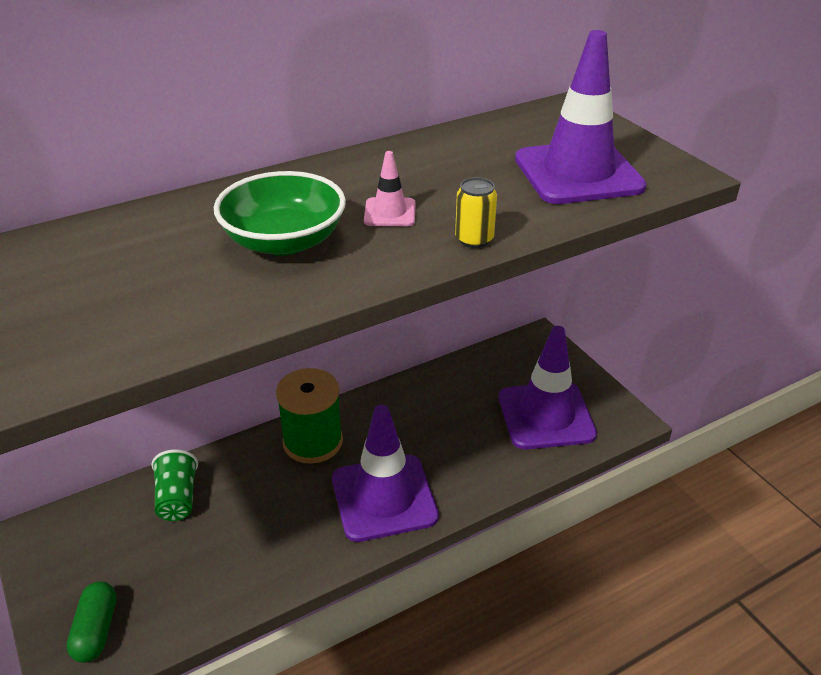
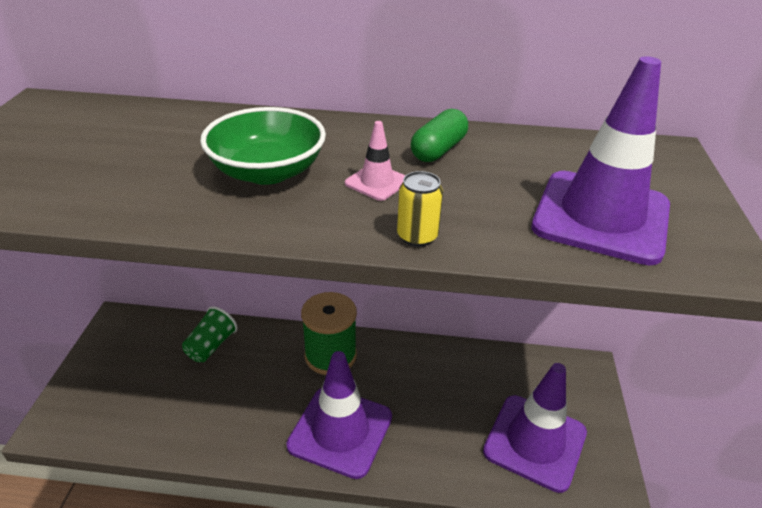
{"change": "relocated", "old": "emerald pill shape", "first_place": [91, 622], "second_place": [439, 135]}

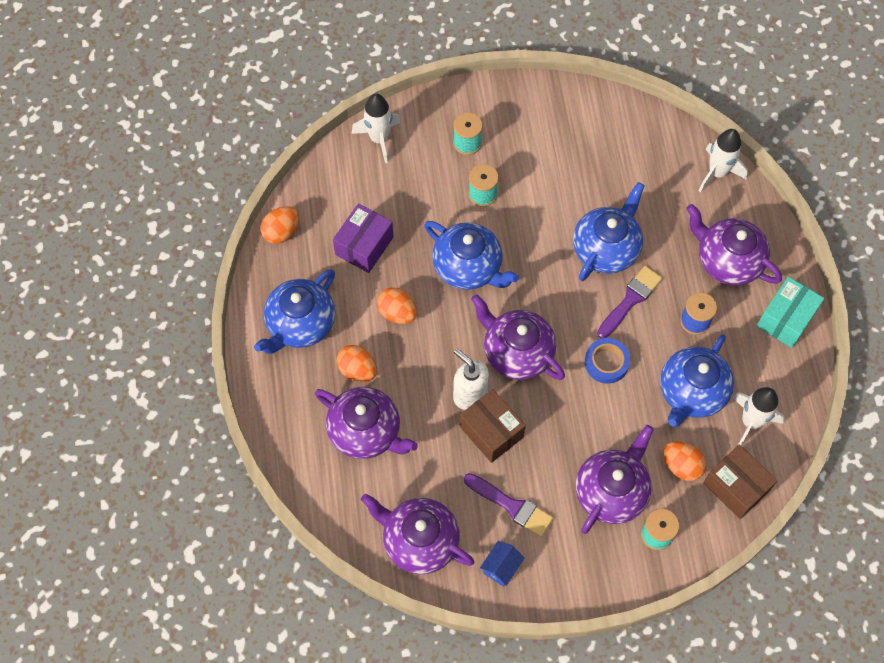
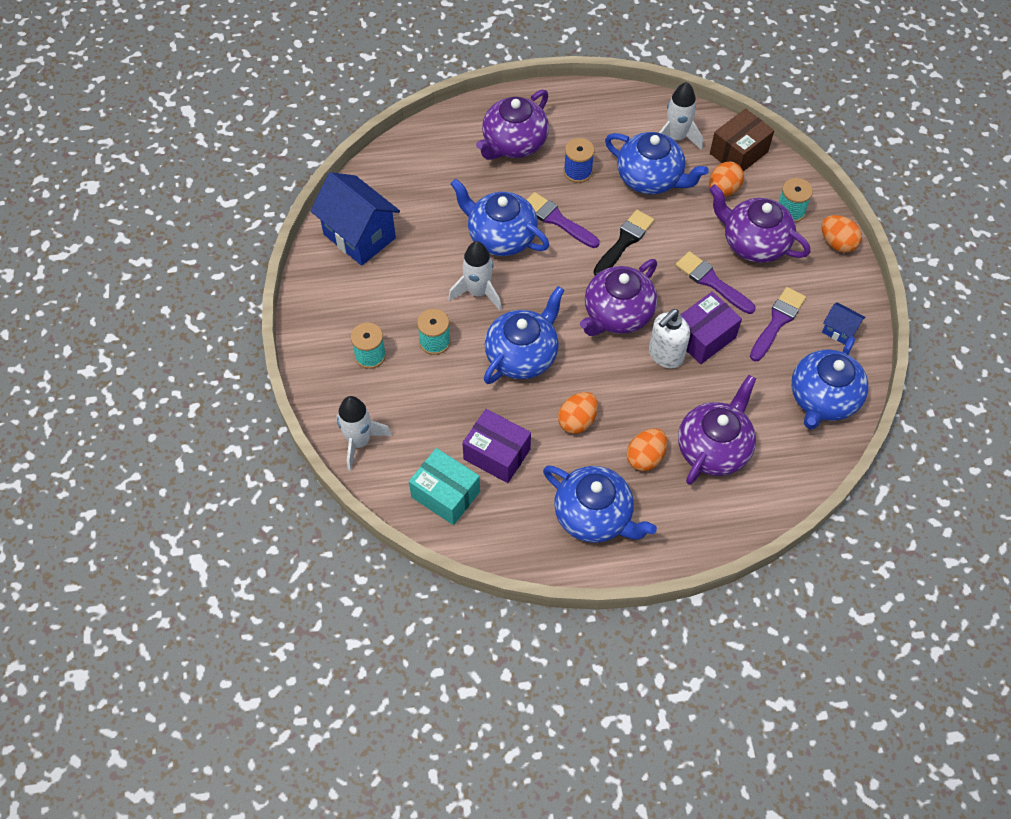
{"change": "relocated", "old": "white spaceship", "first_place": [723, 160], "second_place": [475, 275]}
{"change": "relocated", "old": "orange-coloured egg", "first_place": [279, 225], "second_place": [841, 234]}
{"change": "relocated", "old": "turquoise parcel", "first_place": [790, 312], "second_place": [444, 486]}
{"change": "exchanged", "old": "cobalt sticky tape", "new": "jet-black brush", "first_place": [607, 361], "second_place": [623, 242]}
{"change": "colour", "old": "brown parcel", "new": "royal purple parcel", "first_place": [492, 426], "second_place": [711, 327]}
{"change": "colour", "old": "royal purple tea pot", "new": "cobalt tea pot", "first_place": [418, 534], "second_place": [830, 383]}
{"change": "appeared", "new": "cobalt house", "second_place": [355, 219]}
{"change": "appeared", "new": "royal purple brush", "second_place": [715, 282]}

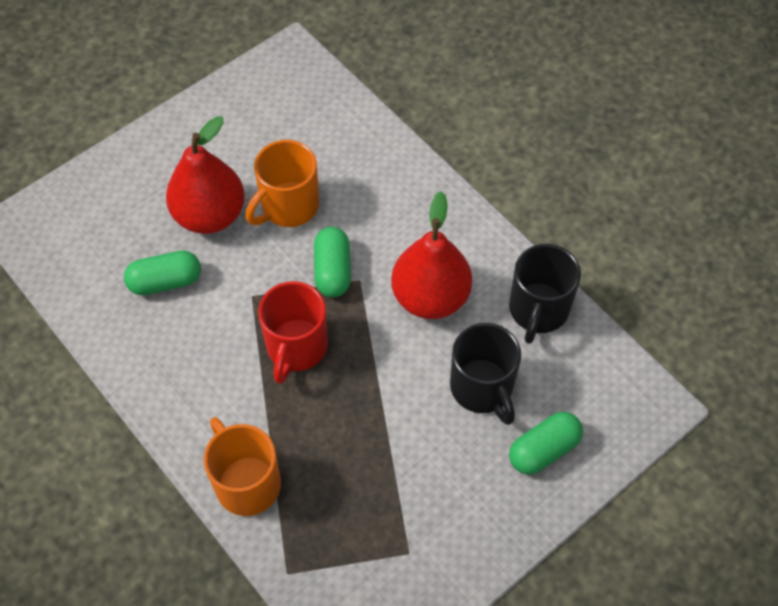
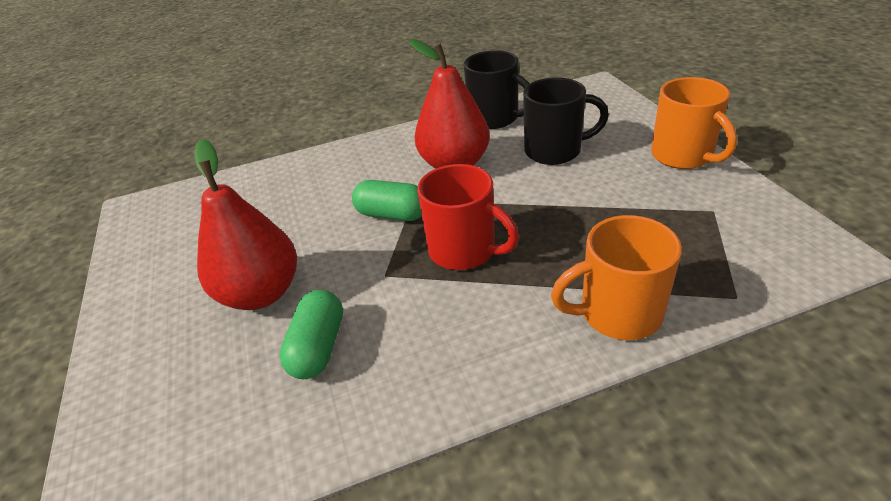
{"change": "relocated", "old": "orange-coloured coffee mug", "first_place": [282, 183], "second_place": [694, 123]}
{"change": "missing", "old": "emerald pill shape", "first_place": [546, 443]}

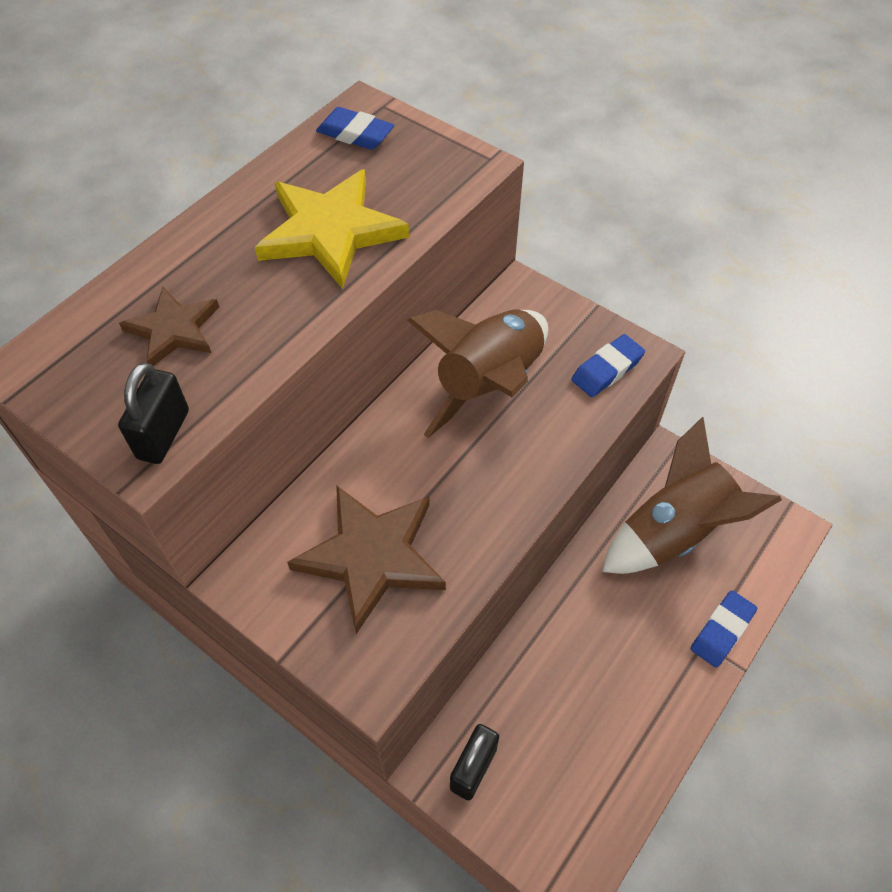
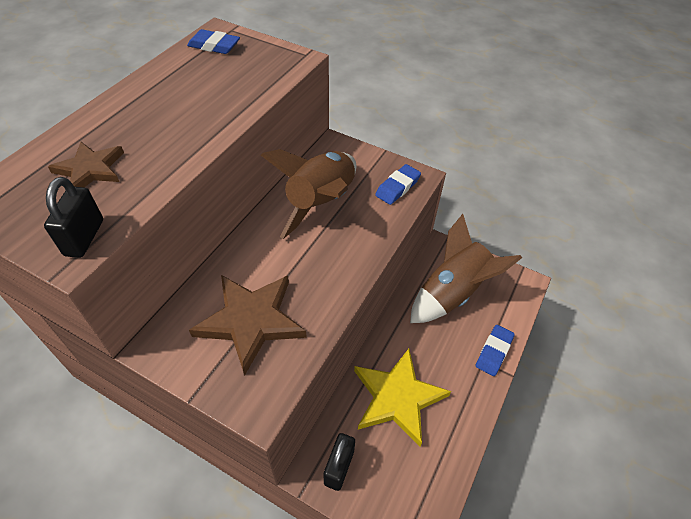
{"change": "relocated", "old": "yellow star shape", "first_place": [332, 229], "second_place": [402, 398]}

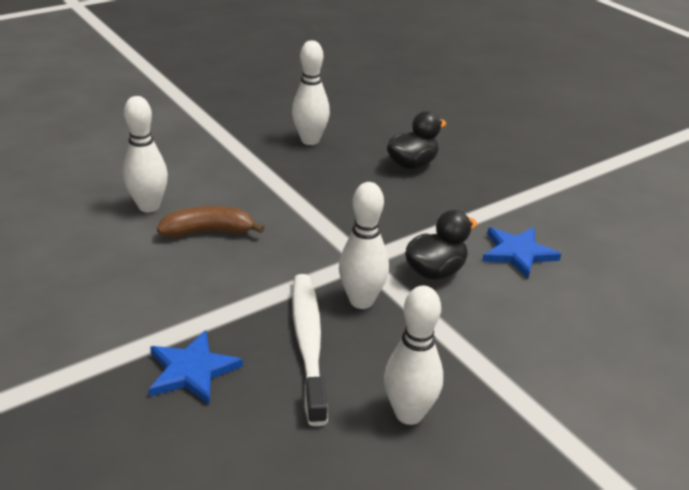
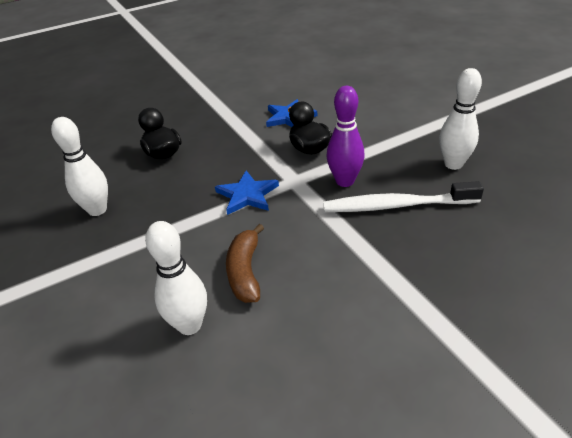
{"change": "colour", "old": "white tenpin", "new": "royal purple tenpin", "first_place": [364, 245], "second_place": [346, 136]}
{"change": "relocated", "old": "cobalt star shape", "first_place": [196, 367], "second_place": [247, 192]}

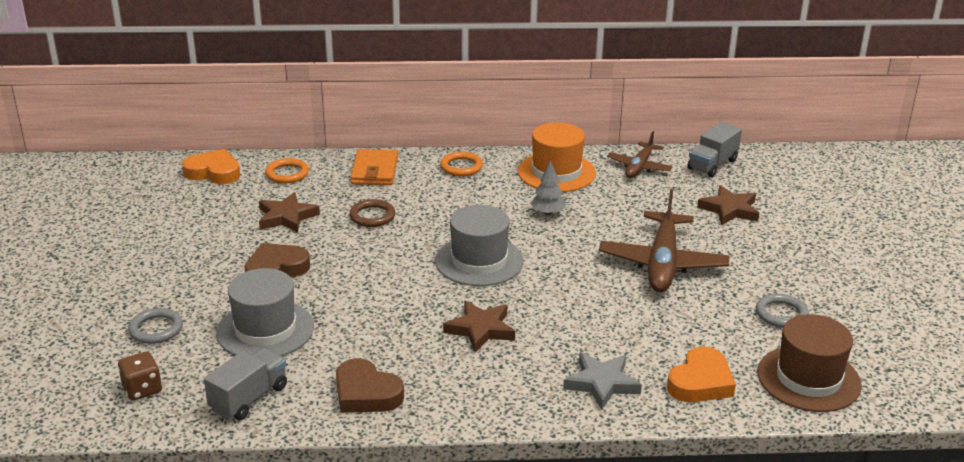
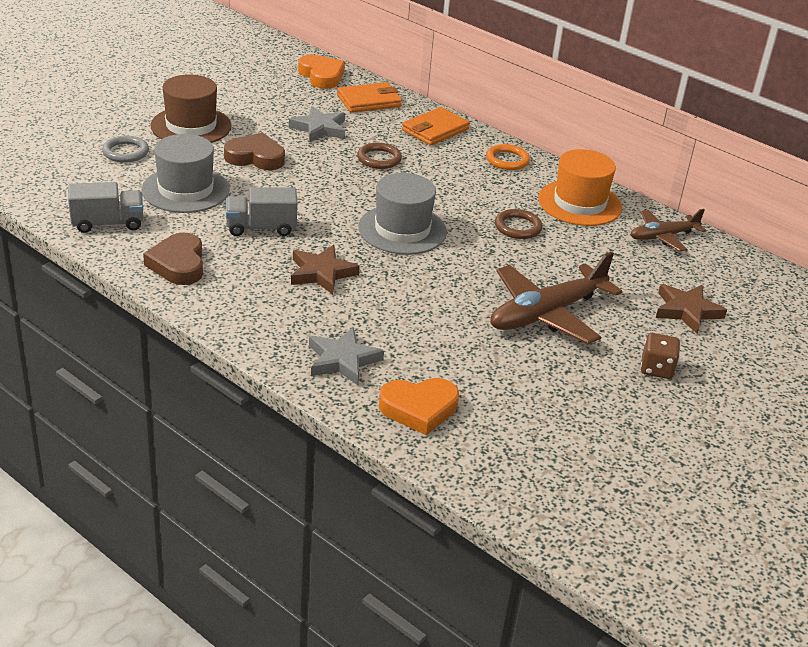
{"change": "relocated", "old": "gray lorry", "first_place": [714, 149], "second_place": [261, 211]}
{"change": "exchanged", "old": "orange-coloured torus", "new": "orange-coloured wallet", "first_place": [287, 170], "second_place": [369, 97]}
{"change": "exchanged", "old": "gray tree", "new": "brown torus", "first_place": [548, 187], "second_place": [518, 224]}
{"change": "colour", "old": "brown star shape", "new": "gray star shape", "first_place": [289, 212], "second_place": [317, 124]}
{"change": "missing", "old": "gray torus", "first_place": [782, 311]}
{"change": "relocated", "old": "brown hat", "first_place": [810, 363], "second_place": [191, 108]}
{"change": "relocated", "old": "brown dice", "first_place": [140, 376], "second_place": [660, 356]}

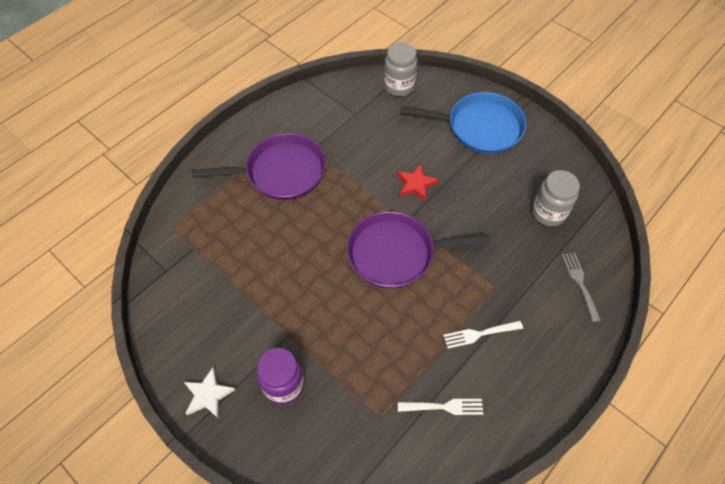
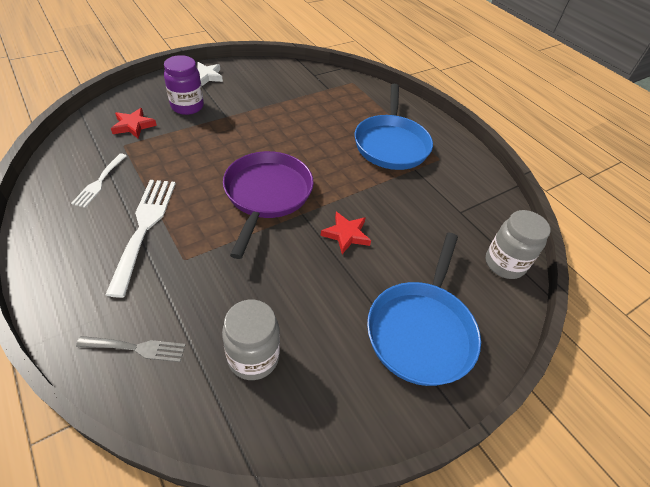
{"change": "colour", "old": "royal purple pan", "new": "cobalt pan", "first_place": [258, 166], "second_place": [394, 127]}
{"change": "size", "old": "white fork", "first_place": [483, 335], "second_place": [140, 239], "factor": 1.77}
{"change": "appeared", "new": "red star shape", "second_place": [134, 123]}

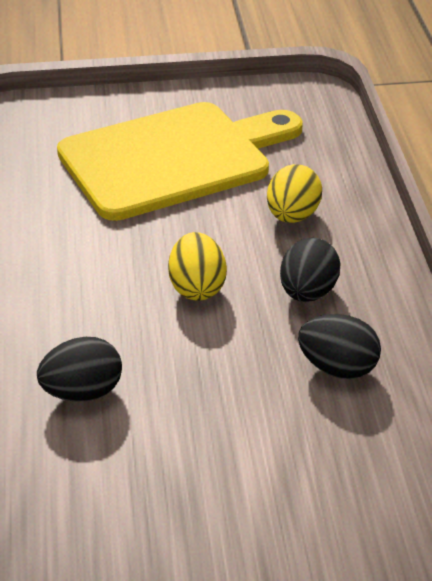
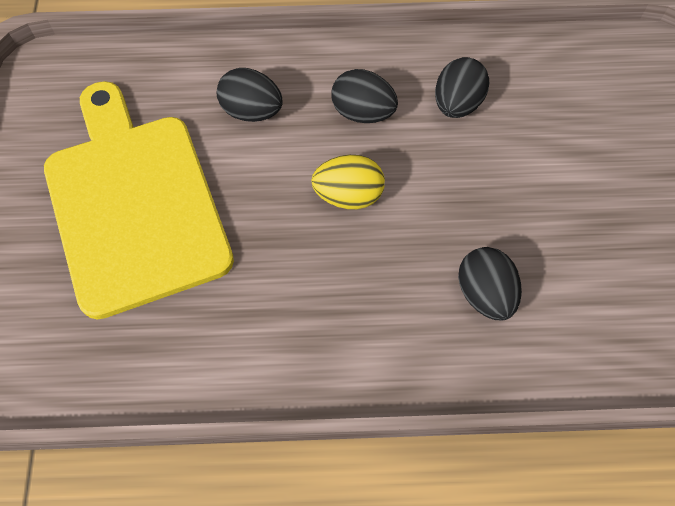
{"change": "colour", "old": "yellow egg", "new": "jet-black egg", "first_place": [294, 193], "second_place": [250, 95]}

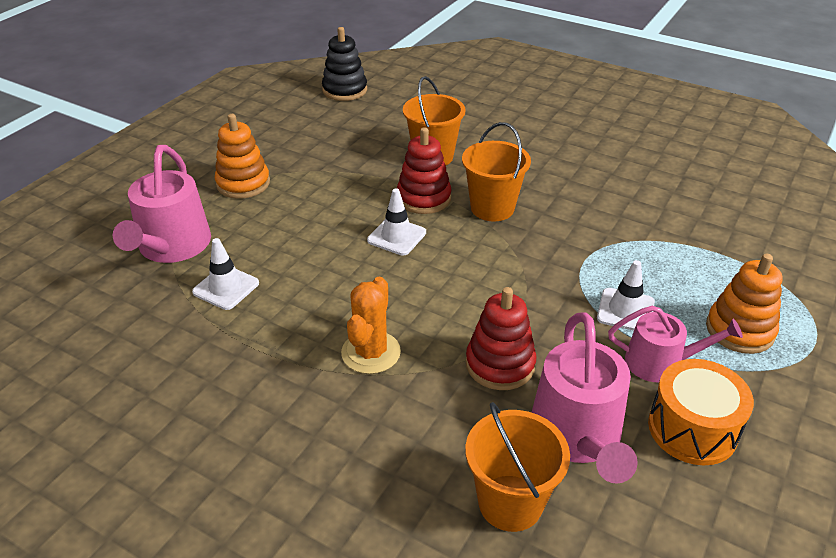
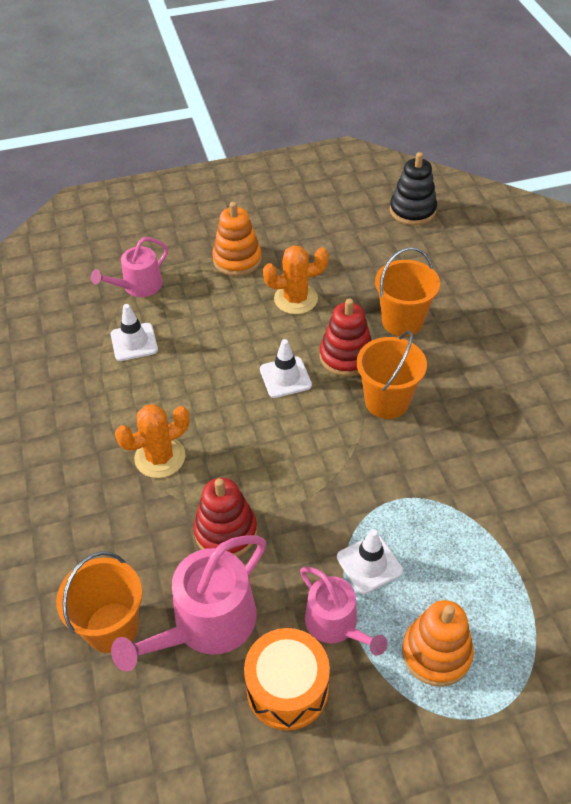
{"change": "size", "old": "rosy watering can", "first_place": [162, 204], "second_place": [129, 267], "factor": 0.64}
{"change": "appeared", "new": "orange-coloured cactus", "second_place": [296, 279]}

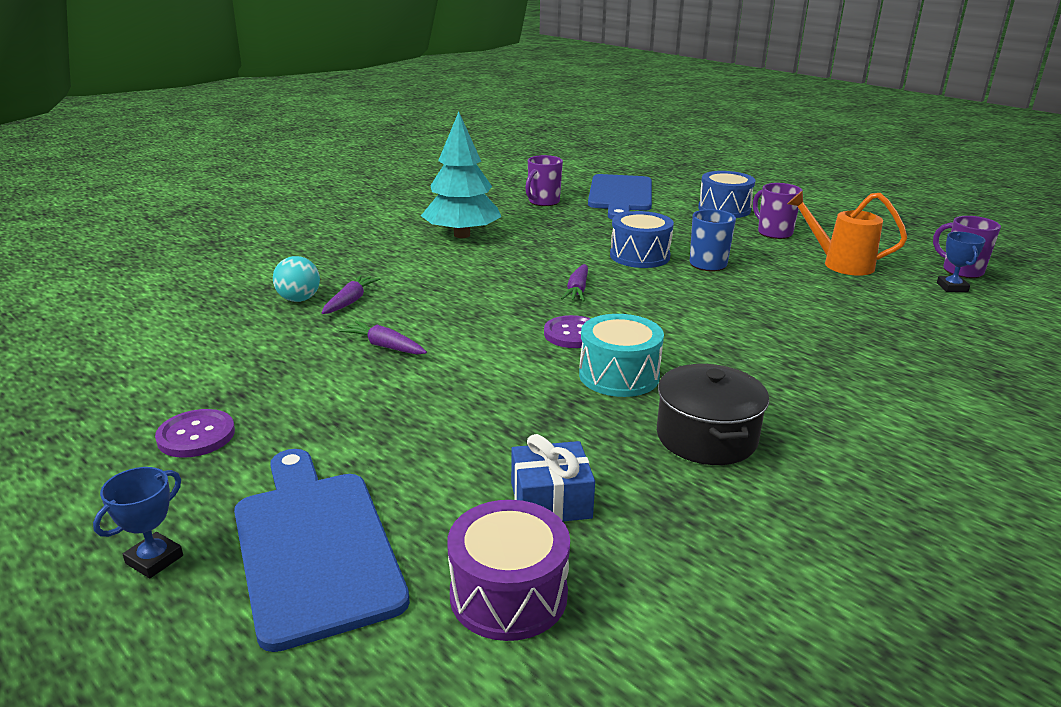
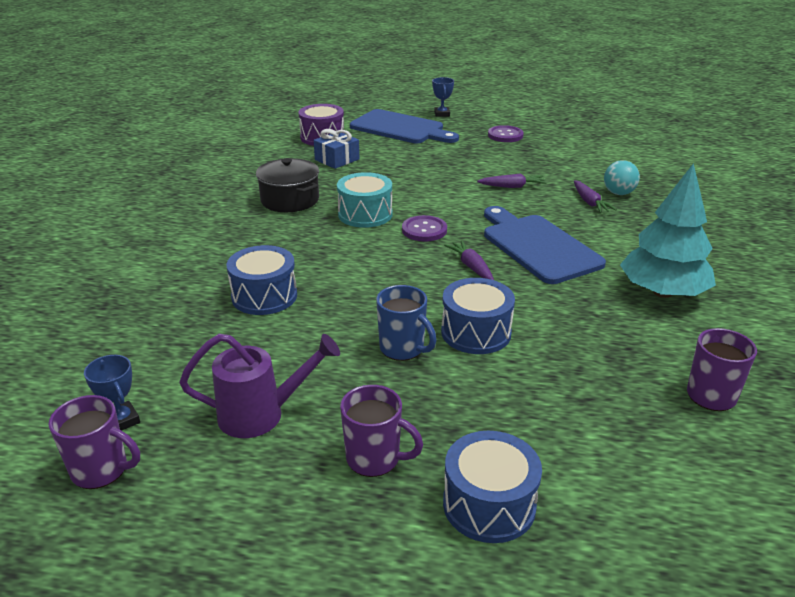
{"change": "relocated", "old": "cobalt bread board", "first_place": [620, 196], "second_place": [545, 245]}
{"change": "colour", "old": "orange-coloured watering can", "new": "royal purple watering can", "first_place": [847, 233], "second_place": [259, 386]}
{"change": "appeared", "new": "cobalt snare drum", "second_place": [262, 280]}

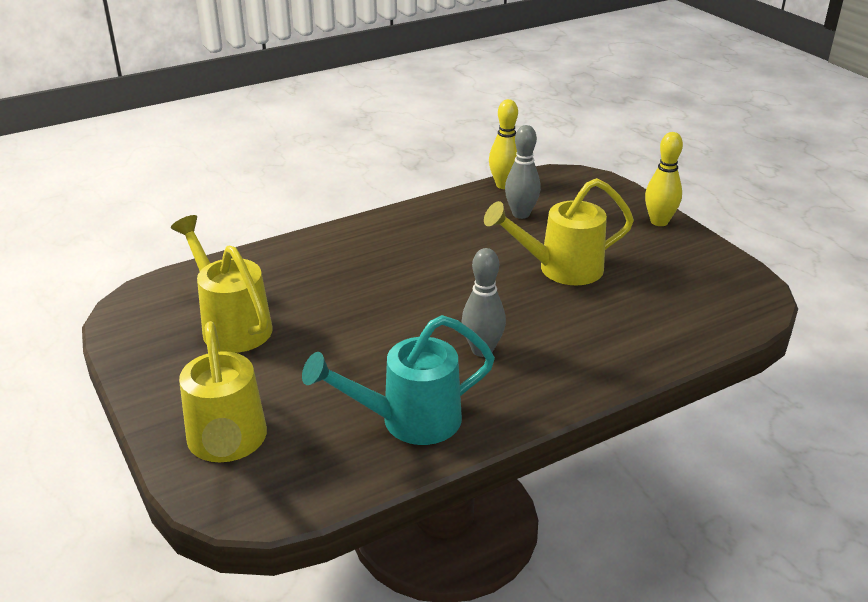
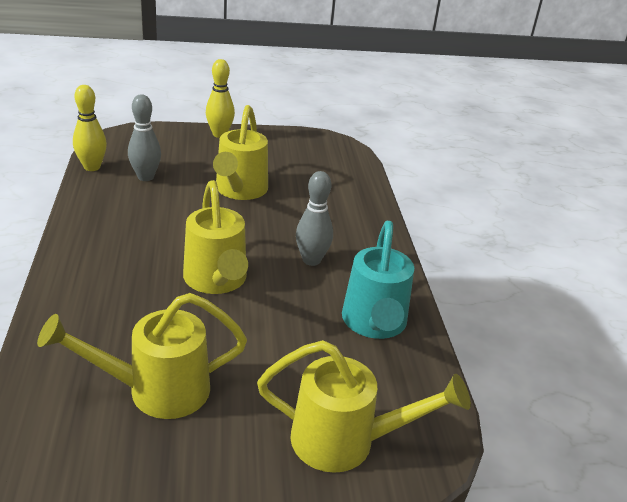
{"change": "appeared", "new": "yellow watering can", "second_place": [215, 237]}

